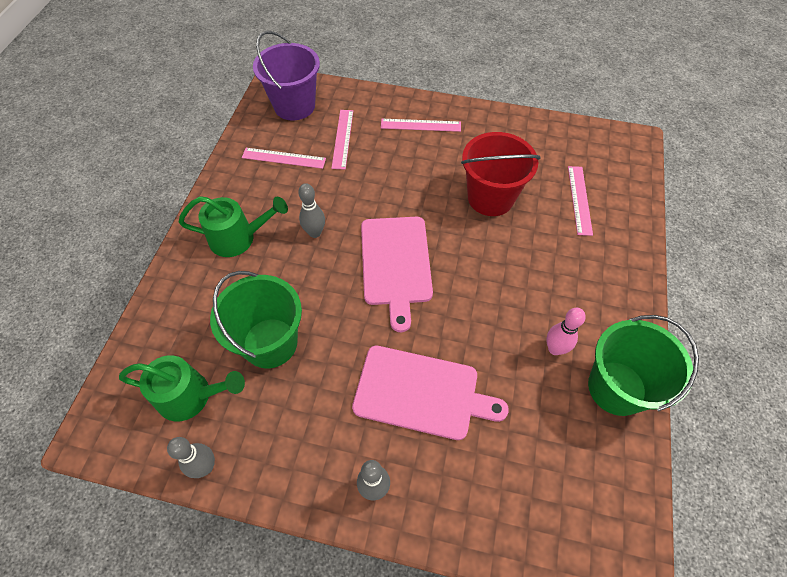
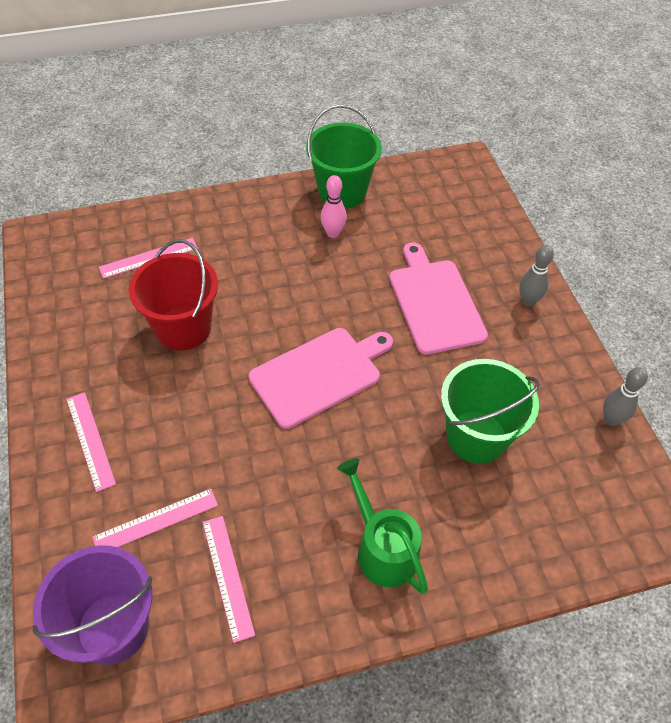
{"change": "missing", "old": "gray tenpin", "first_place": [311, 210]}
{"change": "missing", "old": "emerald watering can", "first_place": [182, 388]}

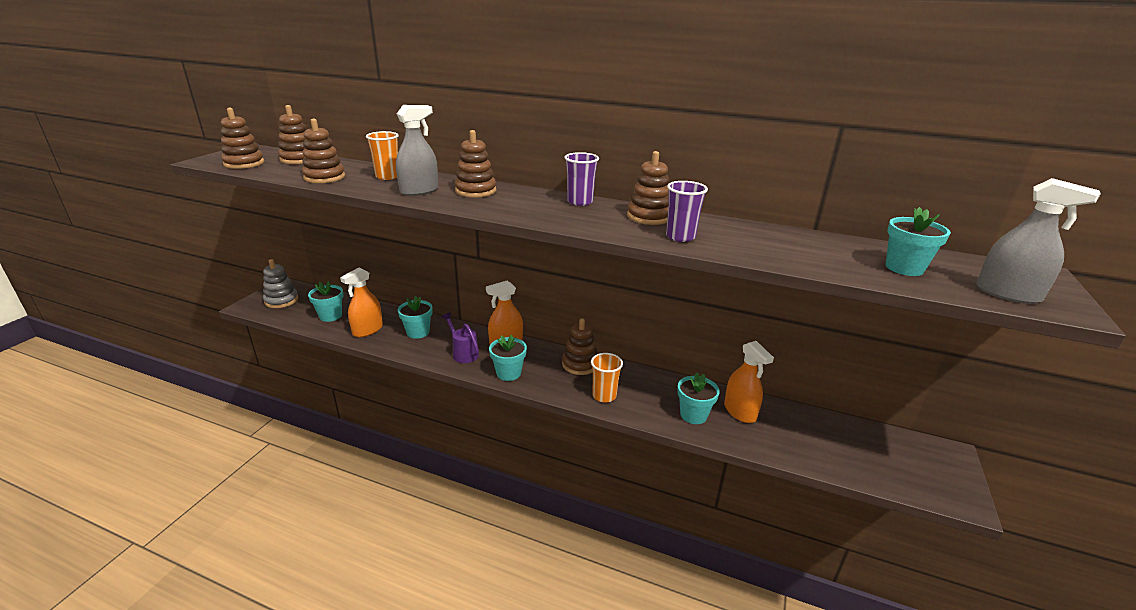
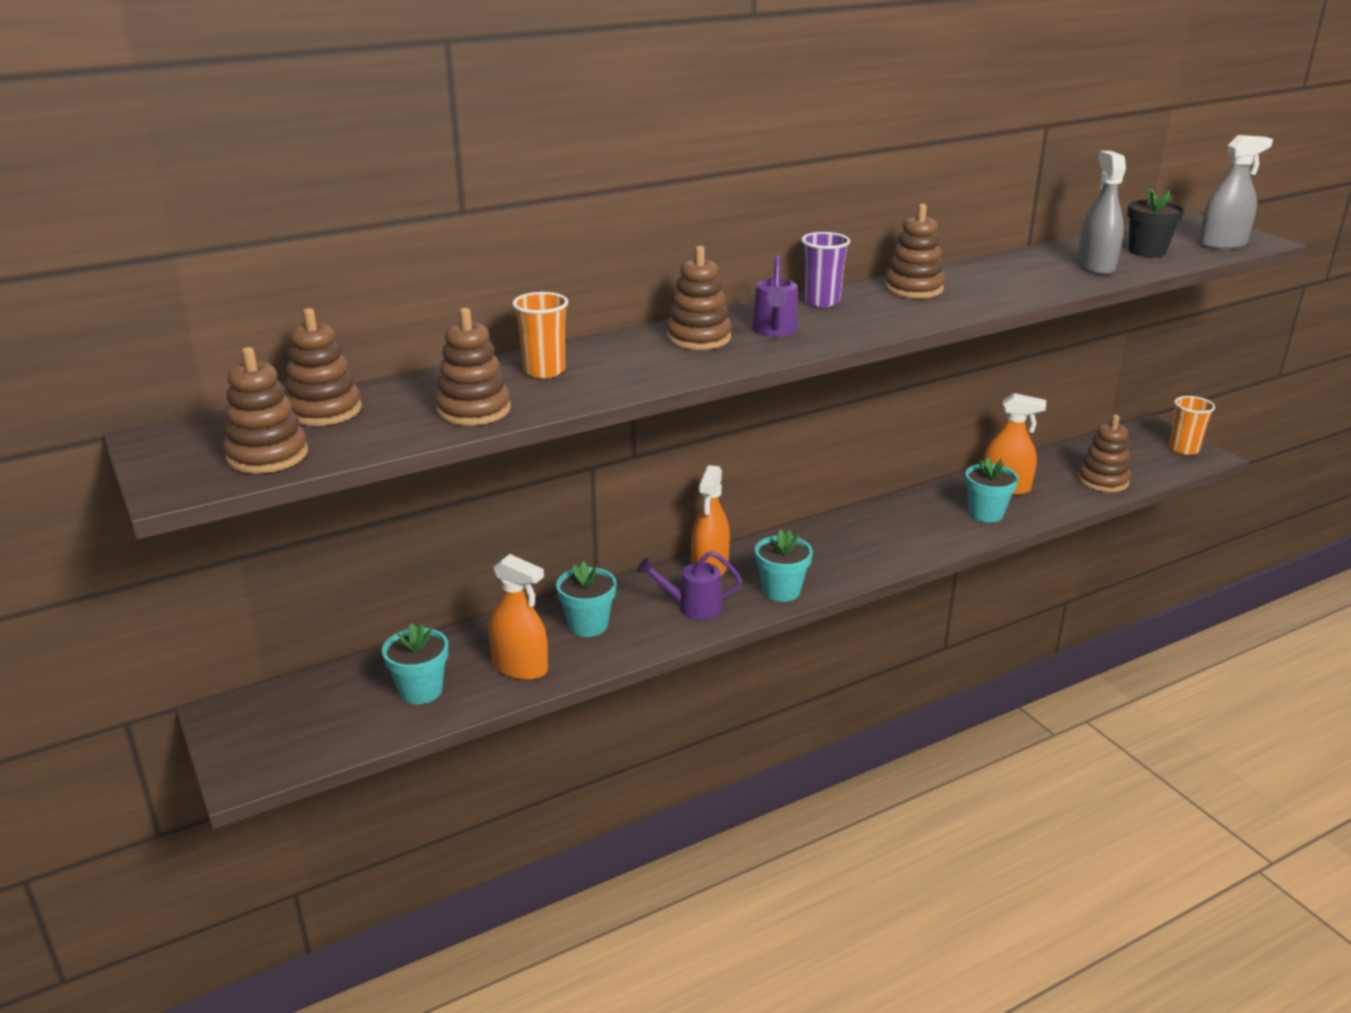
{"change": "relocated", "old": "gray spray bottle", "first_place": [417, 150], "second_place": [1101, 213]}
{"change": "missing", "old": "royal purple cup", "first_place": [687, 211]}
{"change": "colour", "old": "turquoise potted plant", "new": "jet-black potted plant", "first_place": [918, 241], "second_place": [1156, 222]}
{"change": "missing", "old": "gray stacking rings", "first_place": [280, 283]}
{"change": "spun", "old": "orange-coloured spray bottle", "first_place": [361, 302], "second_place": [518, 617], "degrees": -45}
{"change": "relocated", "old": "brown stacking rings", "first_place": [579, 346], "second_place": [1104, 453]}
{"change": "relocated", "old": "orange-coloured cup", "first_place": [607, 378], "second_place": [1192, 425]}
{"change": "appeared", "new": "royal purple watering can", "second_place": [775, 296]}

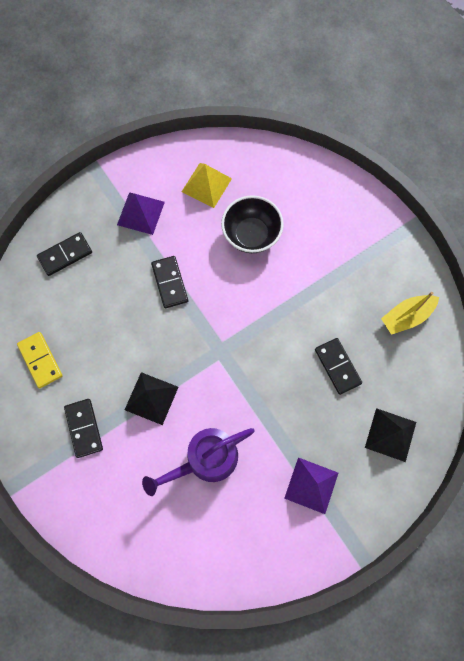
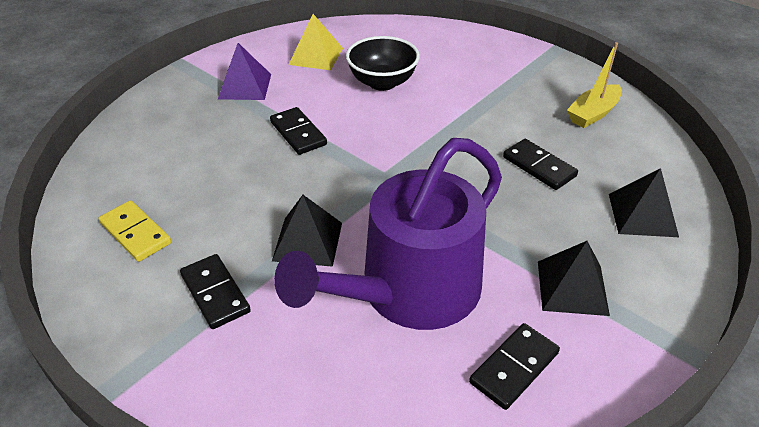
{"change": "relocated", "old": "jet-black domino tile", "first_place": [64, 254], "second_place": [514, 366]}
{"change": "size", "old": "royal purple watering can", "first_place": [198, 462], "second_place": [388, 234], "factor": 1.55}
{"change": "colour", "old": "royal purple pyramid shape", "new": "jet-black pyramid shape", "first_place": [311, 485], "second_place": [574, 278]}

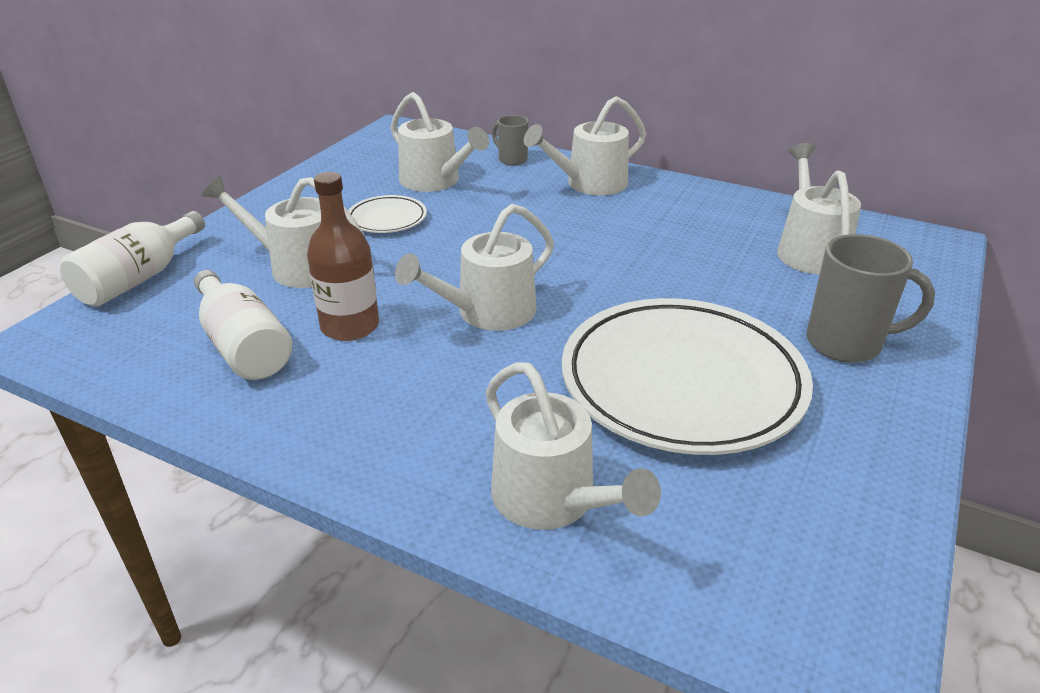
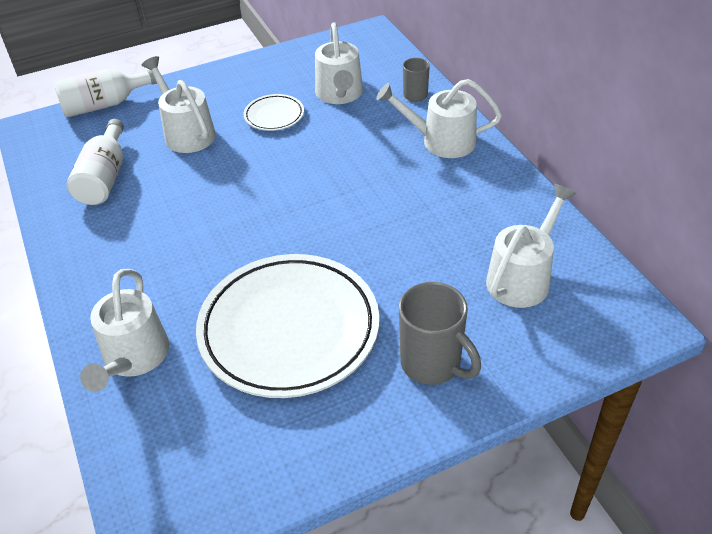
{"change": "missing", "old": "brown drink bottle", "first_place": [343, 256]}
{"change": "missing", "old": "white watering can", "first_place": [474, 267]}

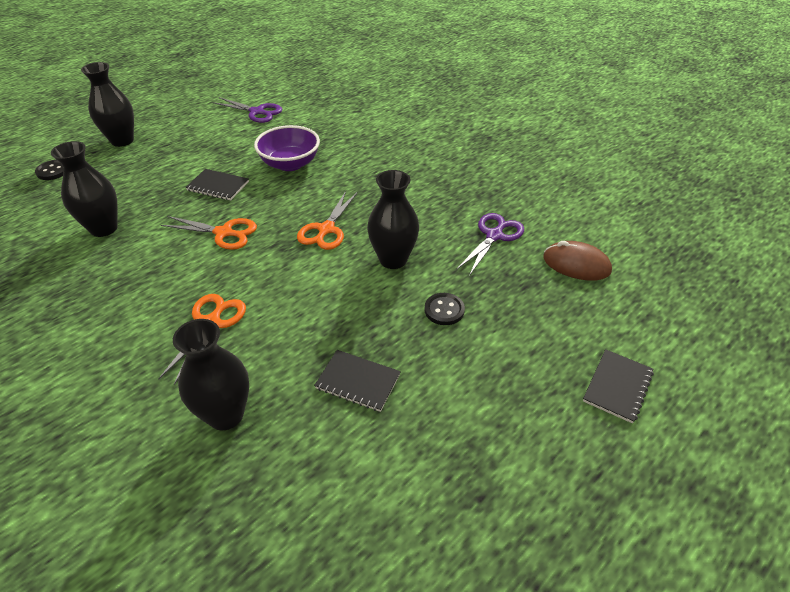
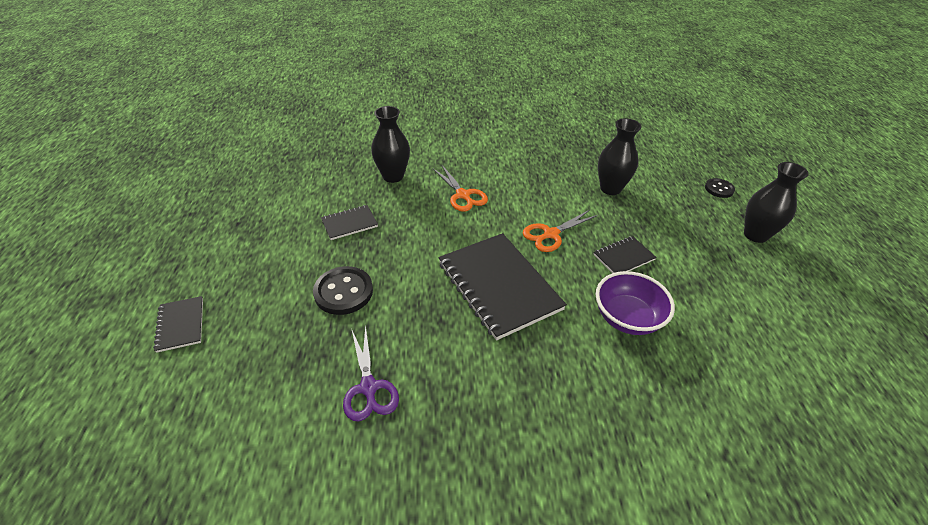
{"change": "missing", "old": "royal purple pair of scissors", "first_place": [247, 110]}
{"change": "missing", "old": "jet-black flower vase", "first_place": [393, 219]}
{"change": "exchanged", "old": "orange-coloured pair of scissors", "new": "jet-black exercise book", "first_place": [327, 220], "second_place": [503, 286]}
{"change": "missing", "old": "brown computer mouse", "first_place": [577, 261]}
{"change": "size", "old": "jet-black button", "first_place": [444, 309], "second_place": [343, 290], "factor": 1.68}

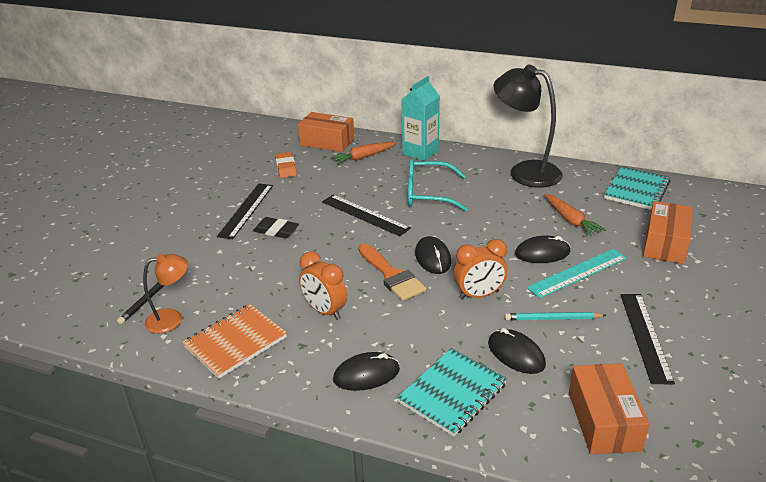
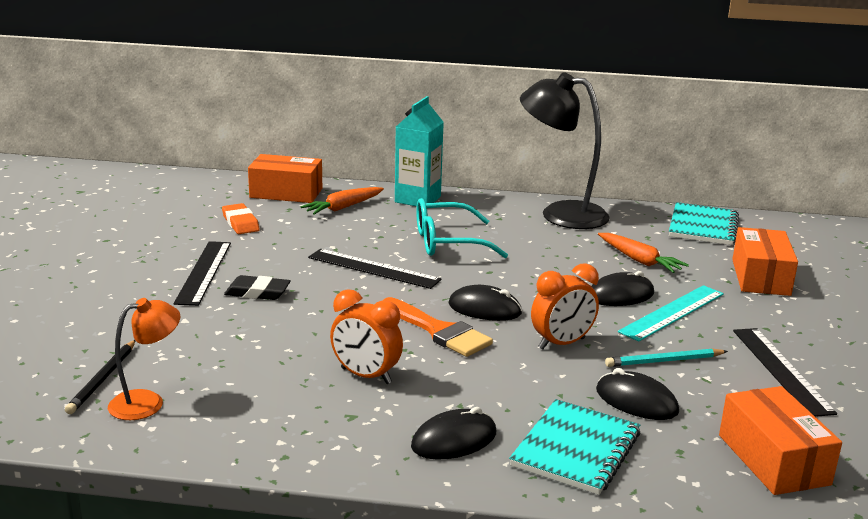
{"change": "spun", "old": "jet-black computer mouse", "first_place": [433, 255], "second_place": [485, 303], "degrees": -45}
{"change": "missing", "old": "orange-coloured exercise book", "first_place": [234, 341]}

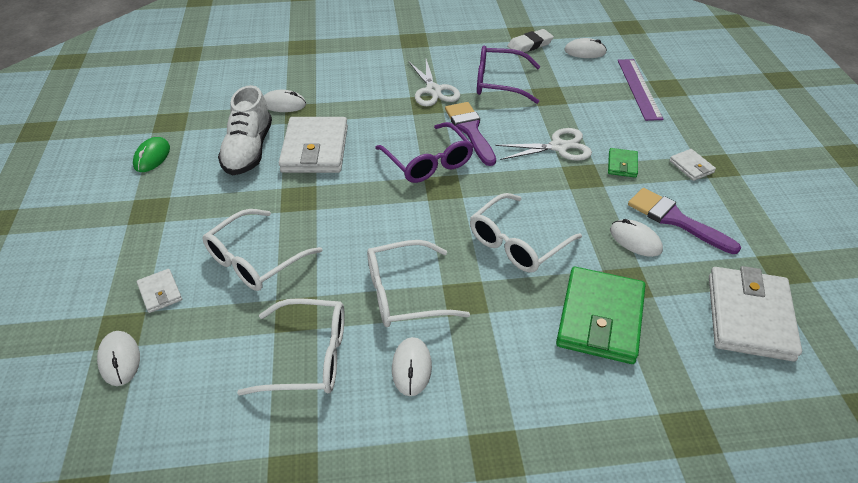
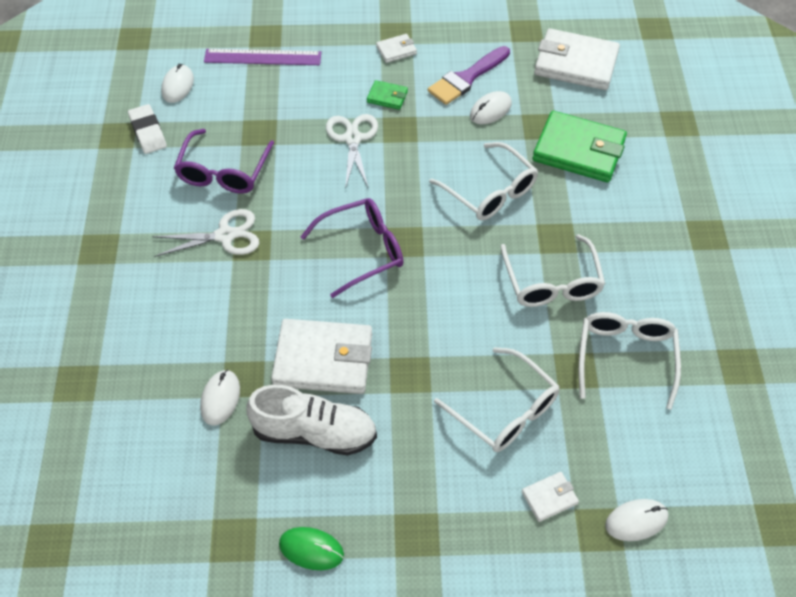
{"change": "missing", "old": "royal purple brush", "first_place": [470, 134]}
{"change": "missing", "old": "white computer mouse", "first_place": [412, 366]}

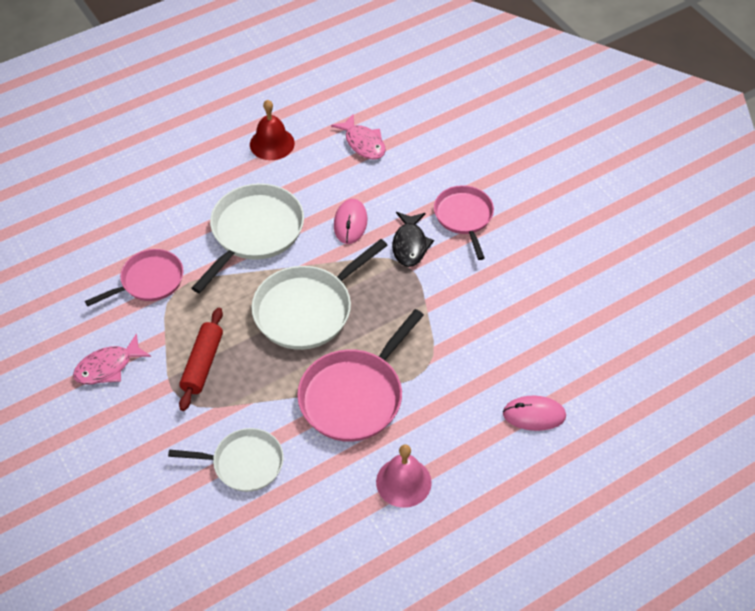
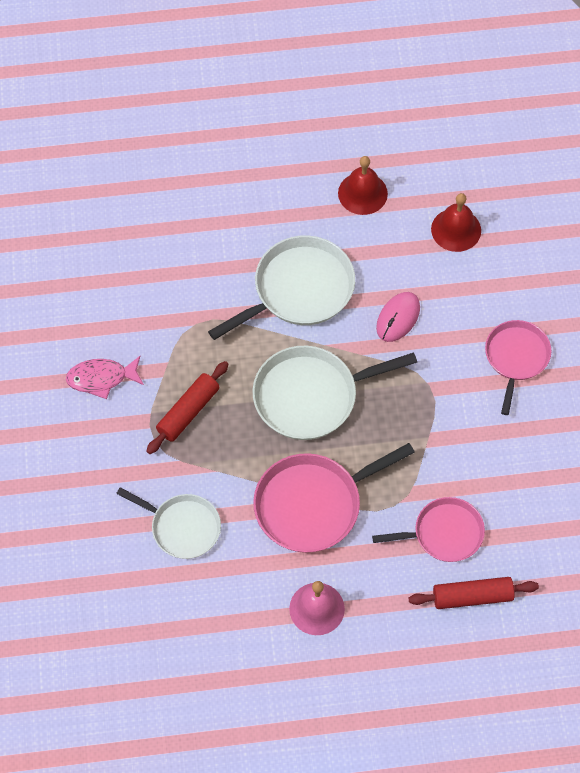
{"change": "exchanged", "old": "rosy toy fish", "new": "red hand bell", "first_place": [358, 137], "second_place": [456, 222]}
{"change": "missing", "old": "jet-black toy fish", "first_place": [413, 239]}
{"change": "relocated", "old": "rosy pan", "first_place": [134, 277], "second_place": [428, 529]}
{"change": "exchanged", "old": "rosy computer mouse", "new": "red dough roller", "first_place": [534, 413], "second_place": [474, 593]}

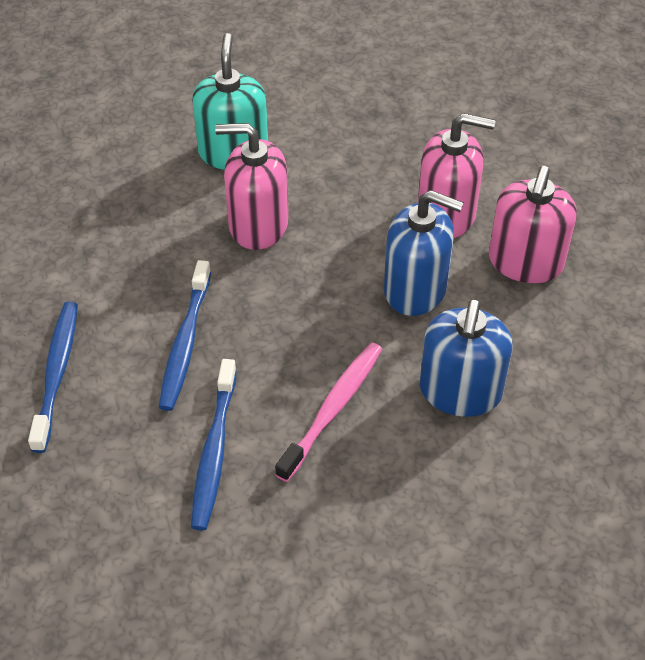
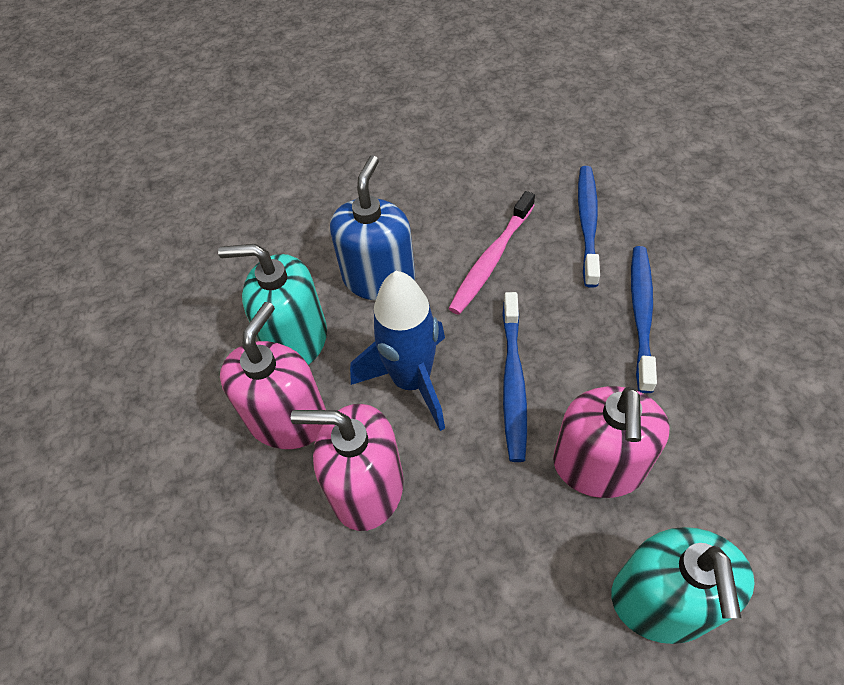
{"change": "spun", "old": "rosy soap pump", "first_place": [252, 186], "second_place": [611, 442], "degrees": 90}
{"change": "exchanged", "old": "cobalt soap pump", "new": "cobalt spaceship", "first_place": [424, 253], "second_place": [397, 351]}
{"change": "relocated", "old": "cobalt tooth brush", "first_place": [53, 377], "second_place": [514, 377]}
{"change": "appeared", "new": "turquoise soap pump", "second_place": [272, 304]}

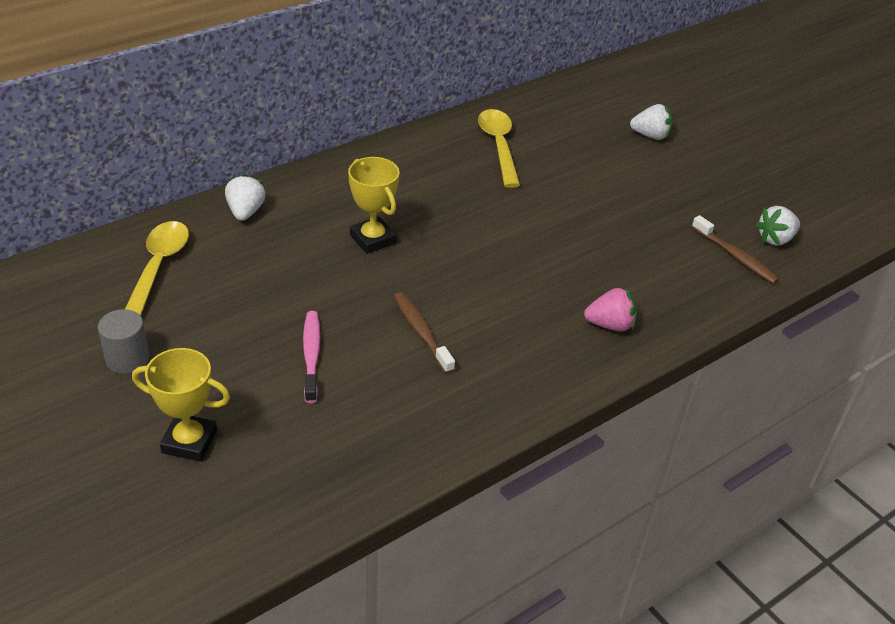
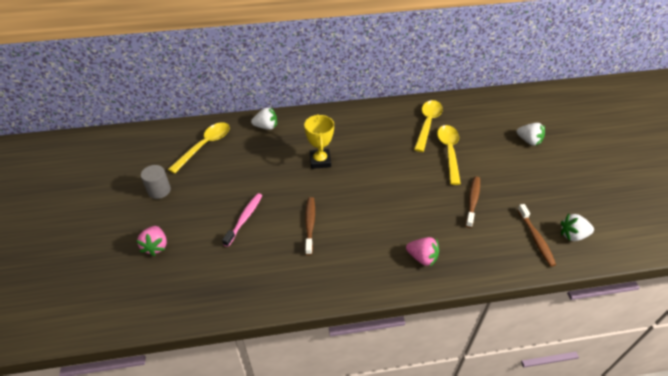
{"change": "spun", "old": "white strawberry", "first_place": [245, 197], "second_place": [264, 118], "degrees": 60}
{"change": "exchanged", "old": "yellow prize cup", "new": "rosy strawberry", "first_place": [181, 405], "second_place": [151, 241]}
{"change": "appeared", "new": "yellow tablespoon", "second_place": [449, 155]}
{"change": "appeared", "new": "brown tooth brush", "second_place": [473, 202]}

